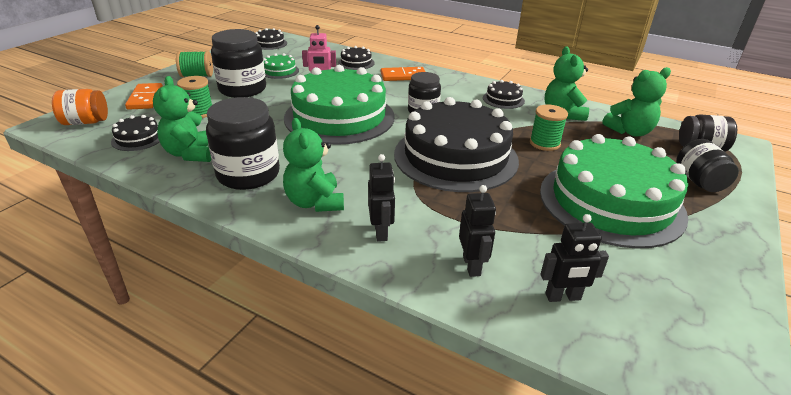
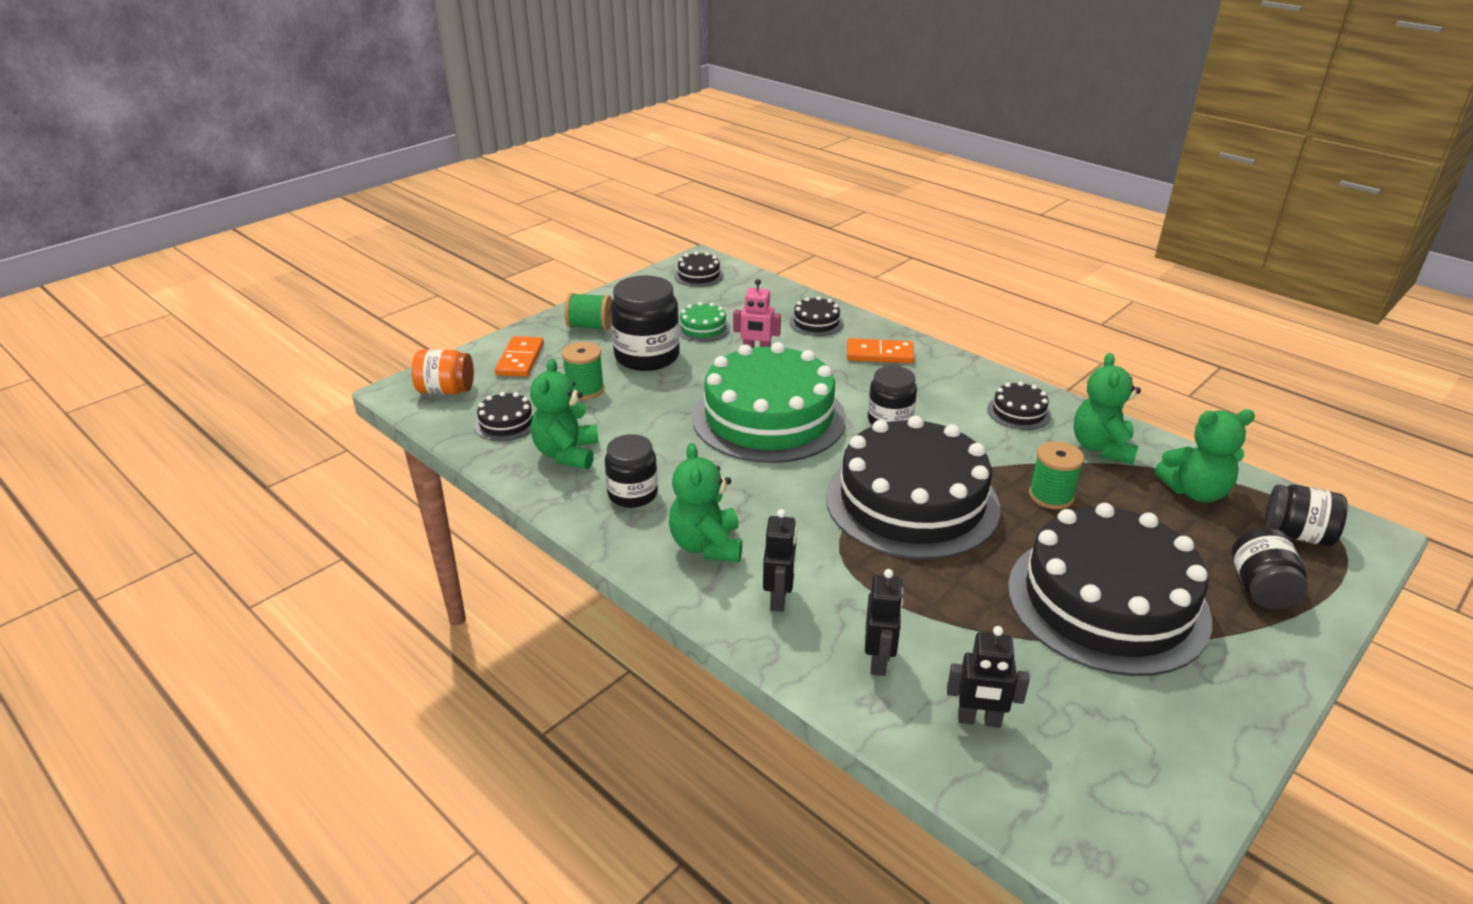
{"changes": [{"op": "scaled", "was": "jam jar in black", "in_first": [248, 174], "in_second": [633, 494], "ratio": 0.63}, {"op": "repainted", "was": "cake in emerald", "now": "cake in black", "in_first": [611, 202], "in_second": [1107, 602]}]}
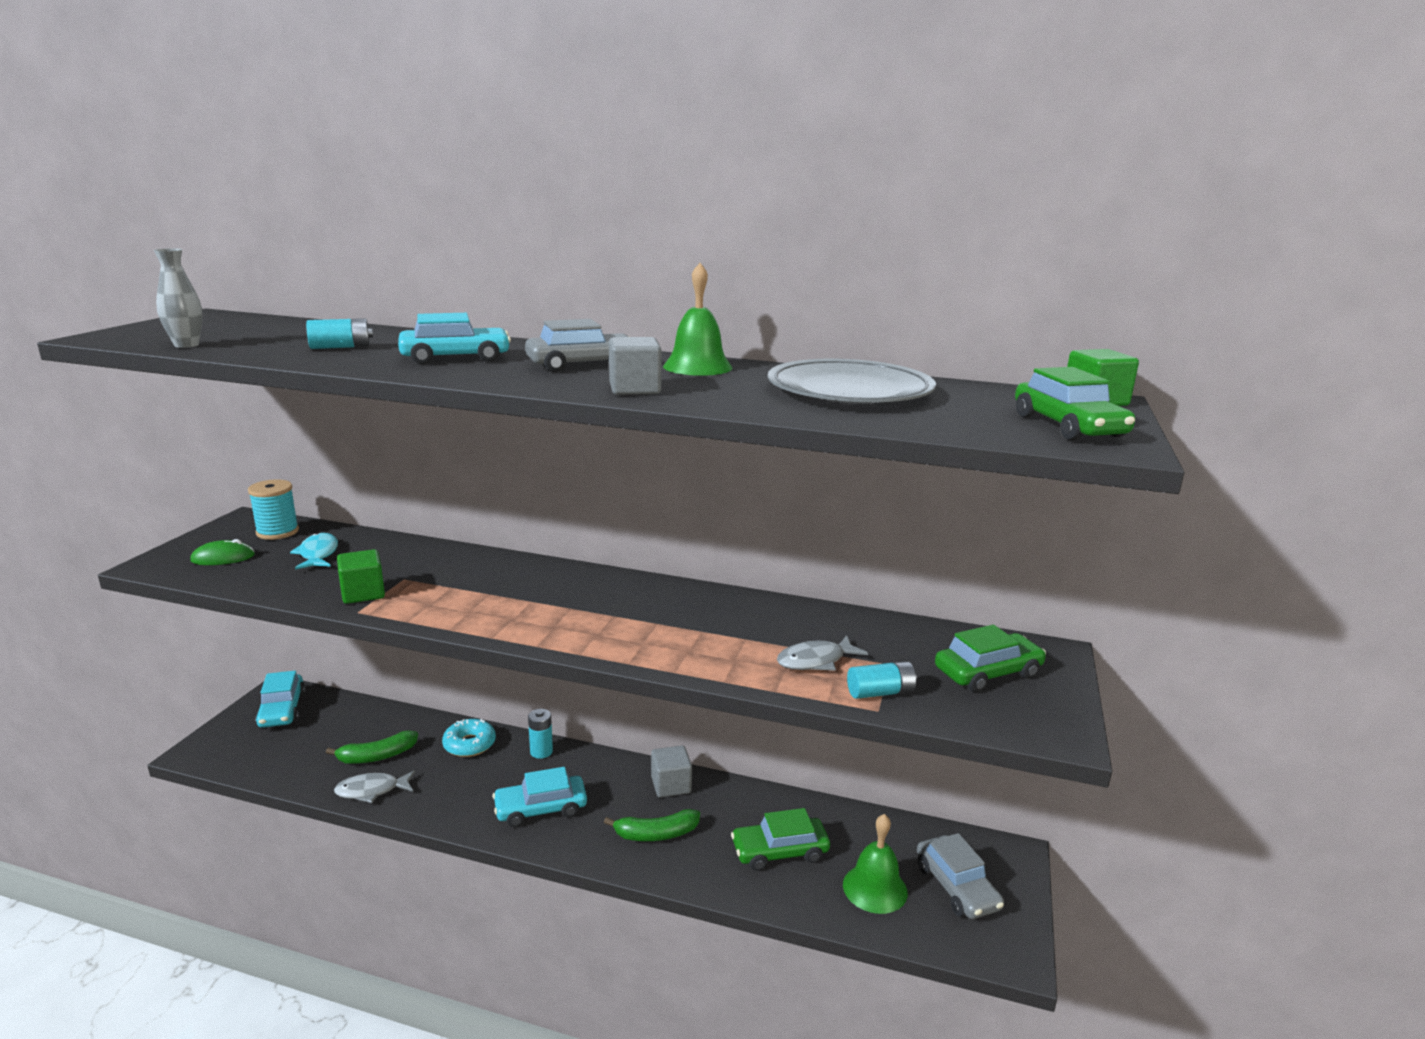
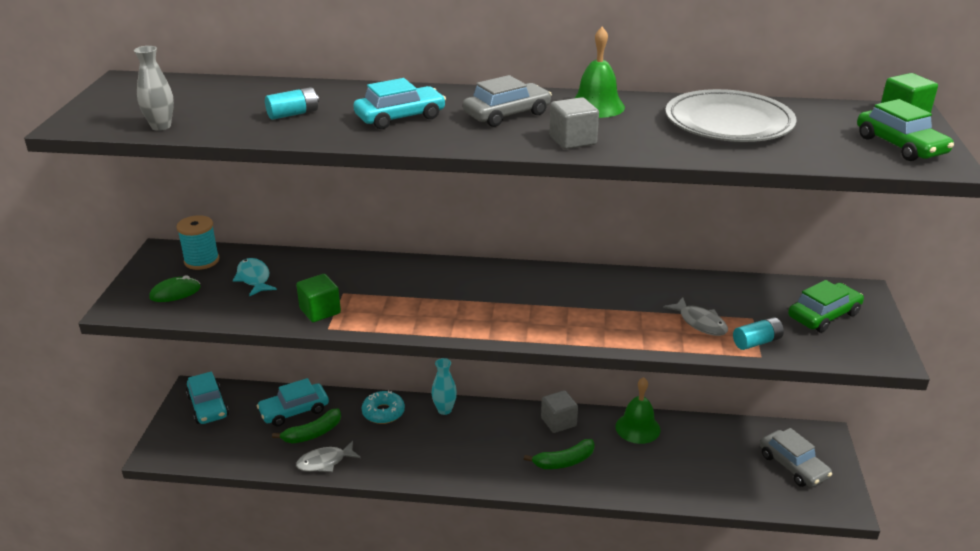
{"changes": [{"op": "shifted", "was": "automobile in teal", "in_first": [541, 809], "in_second": [294, 411]}, {"op": "swapped", "was": "power cell in teal", "now": "tall vase in teal", "in_first": [541, 752], "in_second": [444, 410]}, {"op": "shifted", "was": "bell in emerald", "in_first": [875, 888], "in_second": [637, 428]}, {"op": "rotated", "was": "toy fish in ash-grey", "in_first": [815, 661], "in_second": [700, 323], "clockwise": -90}, {"op": "gone", "was": "automobile in emerald", "in_first": [779, 851]}]}
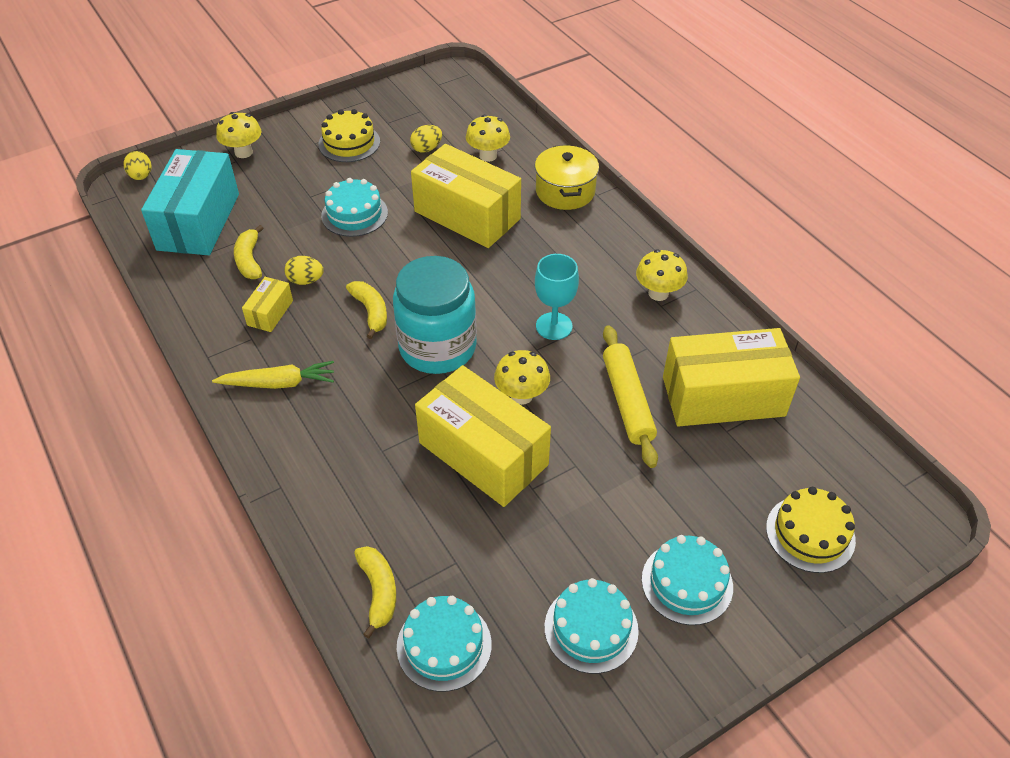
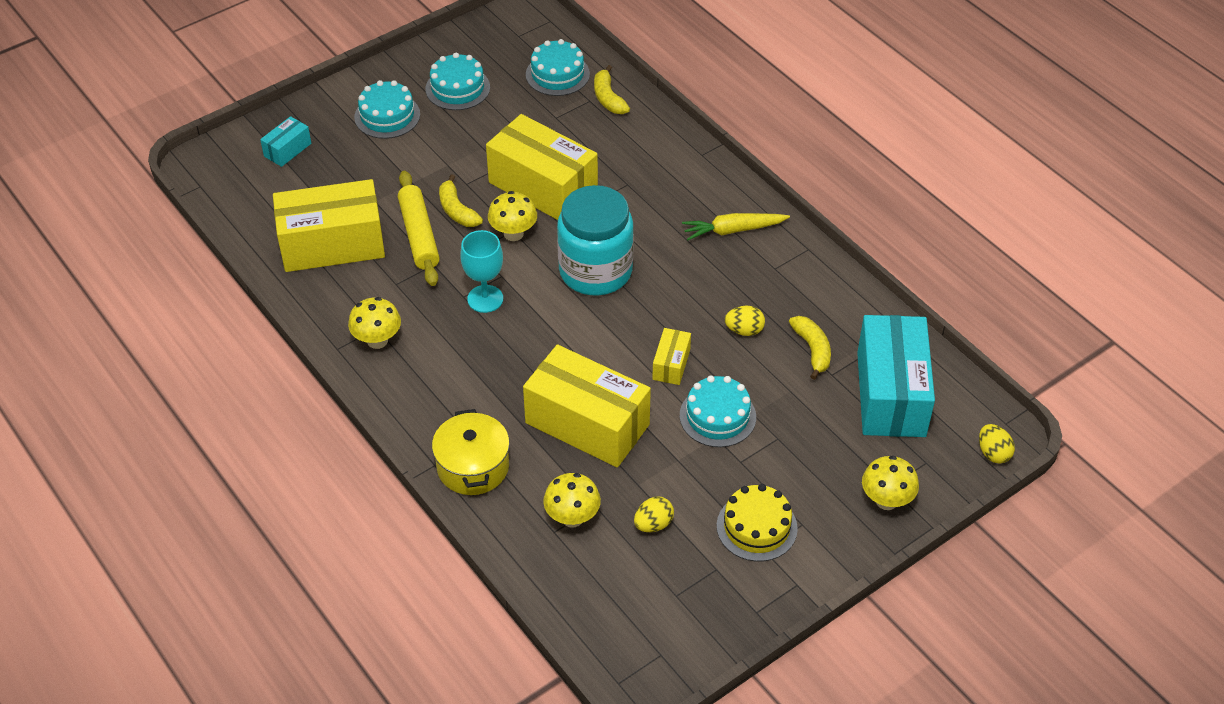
{"changes": [{"op": "swapped", "was": "cake in bright yellow", "now": "box in teal", "in_first": [810, 533], "in_second": [287, 150]}, {"op": "shifted", "was": "toy banana in bright yellow", "in_first": [371, 312], "in_second": [457, 210]}, {"op": "shifted", "was": "box in bright yellow", "in_first": [270, 313], "in_second": [671, 364]}]}
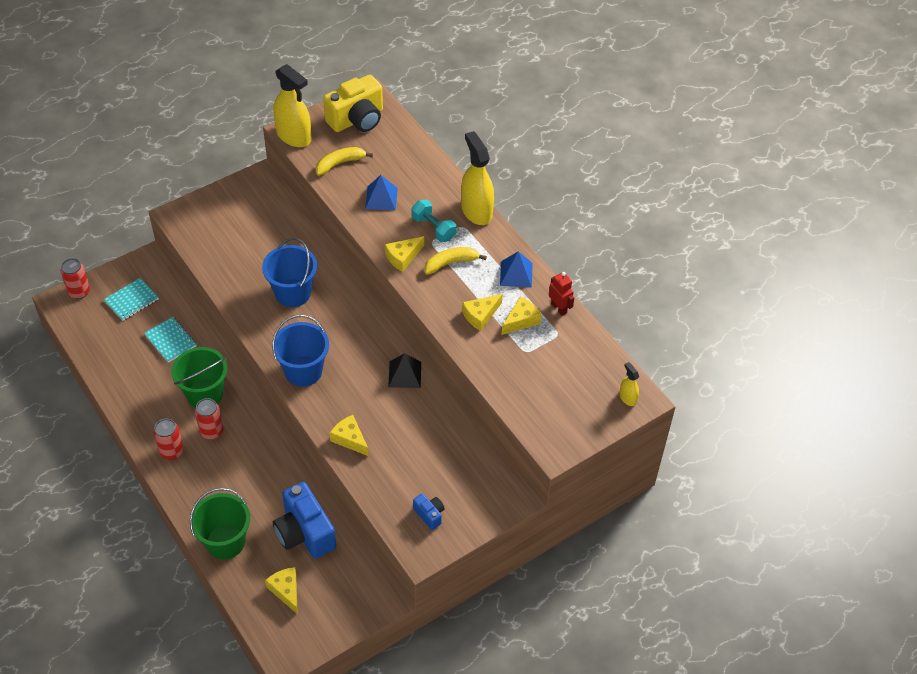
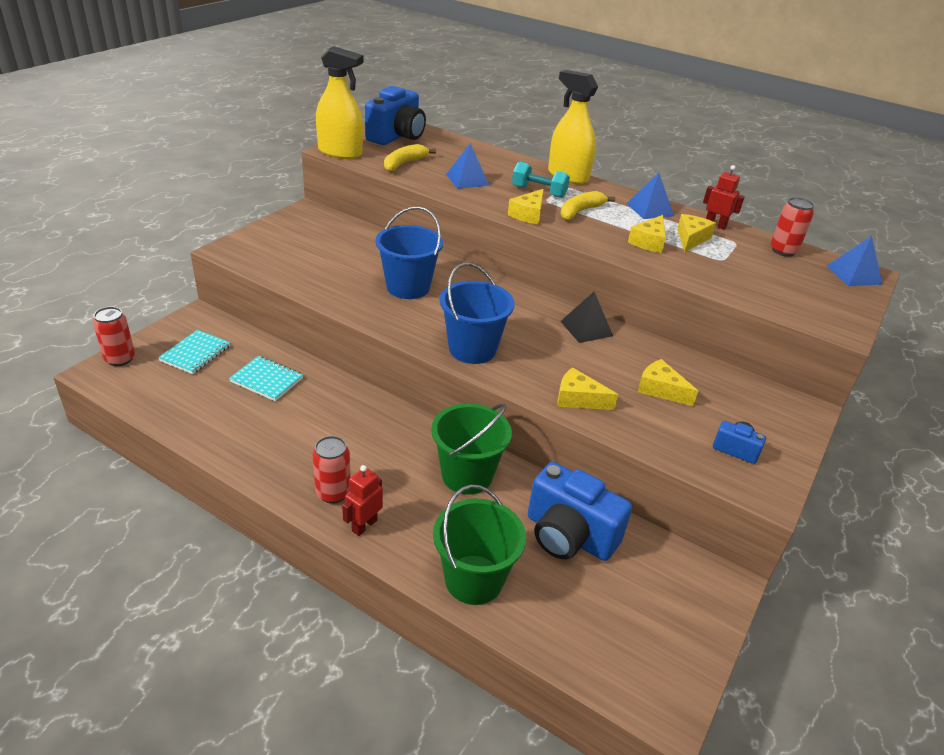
{"changes": [{"op": "new", "now": "toy robot in scarlet", "in_second": [364, 525]}, {"op": "repainted", "was": "photo camera in bright yellow", "now": "photo camera in cobalt", "in_first": [357, 119], "in_second": [397, 136]}, {"op": "shifted", "was": "pail in emerald", "in_first": [205, 394], "in_second": [467, 475]}, {"op": "shifted", "was": "piece of cheese in bright yellow", "in_first": [286, 590], "in_second": [660, 389]}, {"op": "shifted", "was": "can in scarlet", "in_first": [211, 431], "in_second": [783, 251]}, {"op": "swapped", "was": "spray bottle in bright yellow", "now": "solid pyramid in cobalt", "in_first": [627, 398], "in_second": [854, 275]}]}
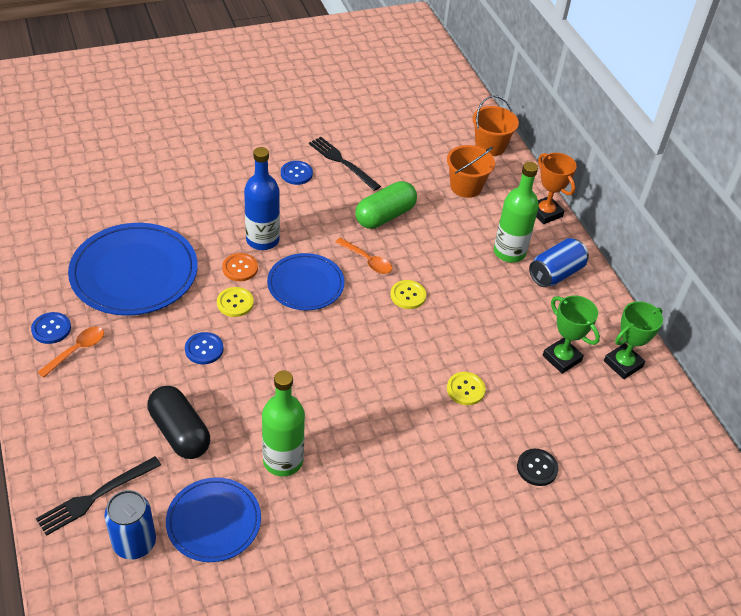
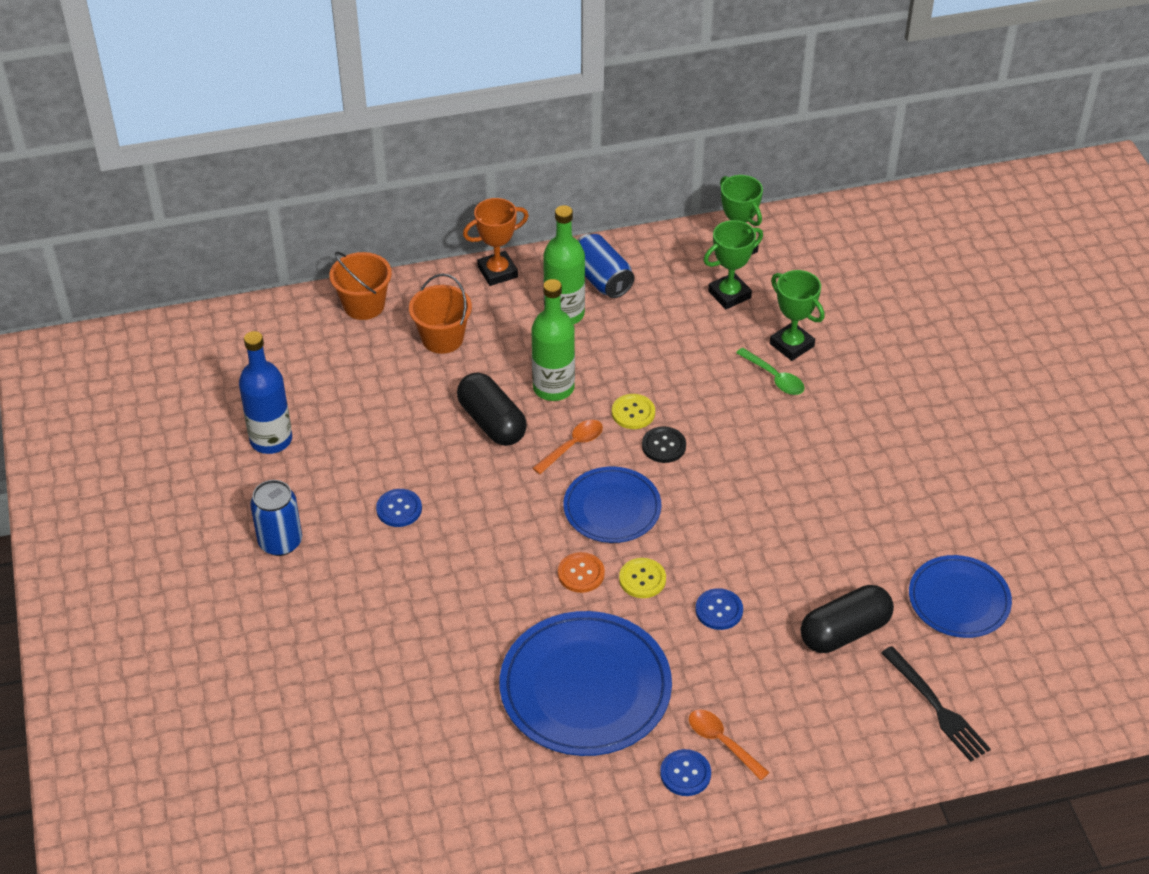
{"changes": [{"op": "shifted", "was": "flask in cobalt", "in_first": [262, 240], "in_second": [271, 440]}, {"op": "shifted", "was": "can in cobalt", "in_first": [134, 543], "in_second": [280, 542]}, {"op": "repainted", "was": "capsule in emerald", "now": "capsule in black", "in_first": [385, 216], "in_second": [492, 422]}, {"op": "shifted", "was": "flask in emerald", "in_first": [283, 460], "in_second": [553, 388]}, {"op": "shifted", "was": "button in black", "in_first": [537, 468], "in_second": [663, 446]}, {"op": "swapped", "was": "button in bright yellow", "now": "spoon in emerald", "in_first": [465, 389], "in_second": [774, 378]}, {"op": "new", "now": "trophy in emerald", "in_second": [791, 345]}, {"op": "gone", "was": "table fork in black", "in_first": [342, 162]}]}
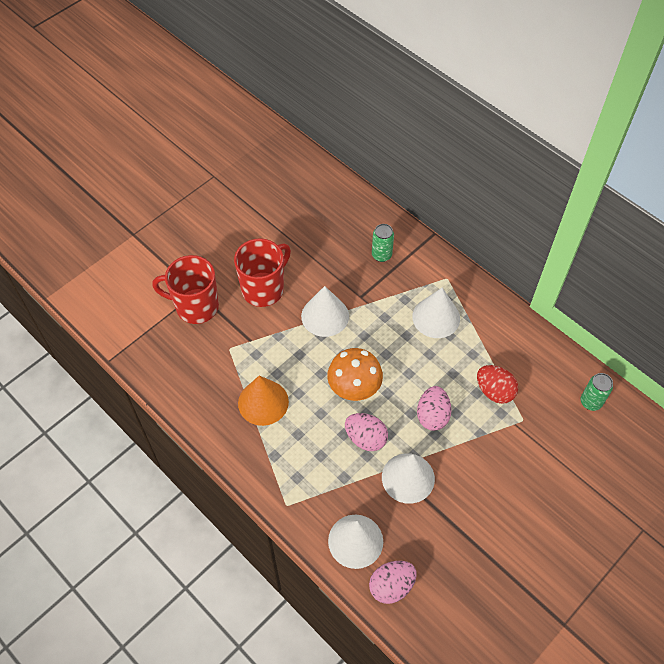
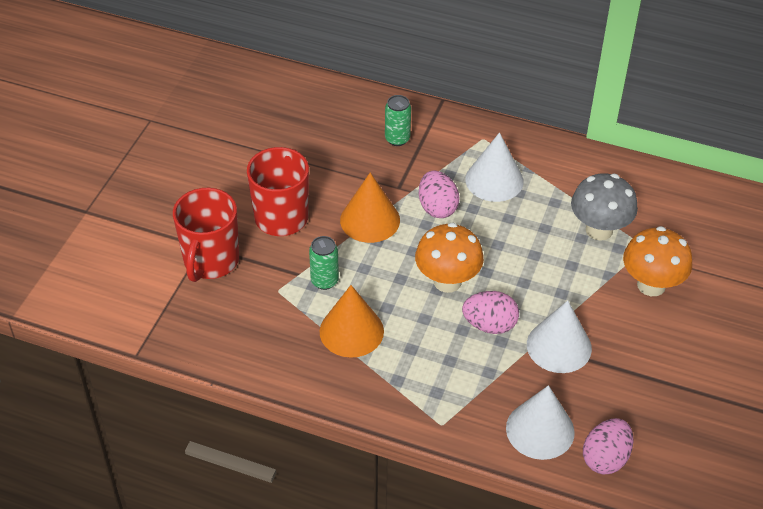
{"changes": [{"op": "rotated", "was": "mug in scarlet", "in_first": [195, 306], "in_second": [210, 261], "clockwise": -60}, {"op": "shifted", "was": "can in emerald", "in_first": [590, 402], "in_second": [324, 281]}, {"op": "repainted", "was": "cone shape in white", "now": "cone shape in orange", "in_first": [325, 316], "in_second": [370, 220]}, {"op": "shifted", "was": "egg in rosy", "in_first": [432, 416], "in_second": [437, 207]}, {"op": "swapped", "was": "egg in scarlet", "now": "fungus in ash-grey", "in_first": [494, 391], "in_second": [599, 230]}, {"op": "new", "now": "fungus in orange", "in_second": [651, 285]}]}
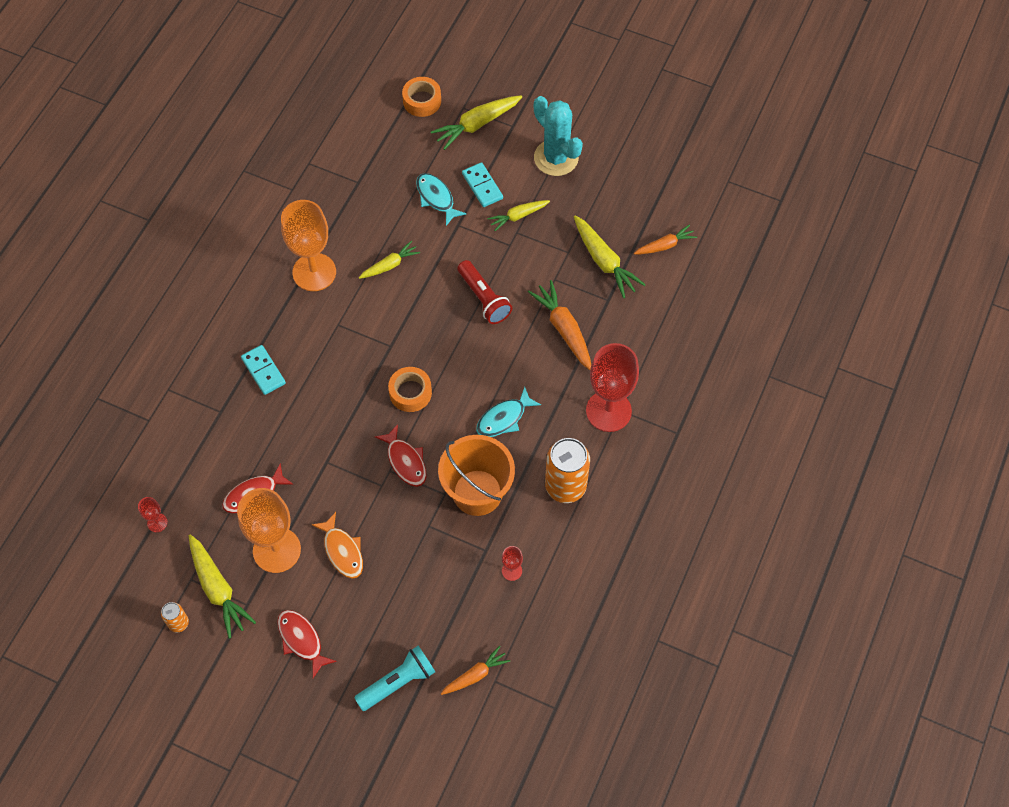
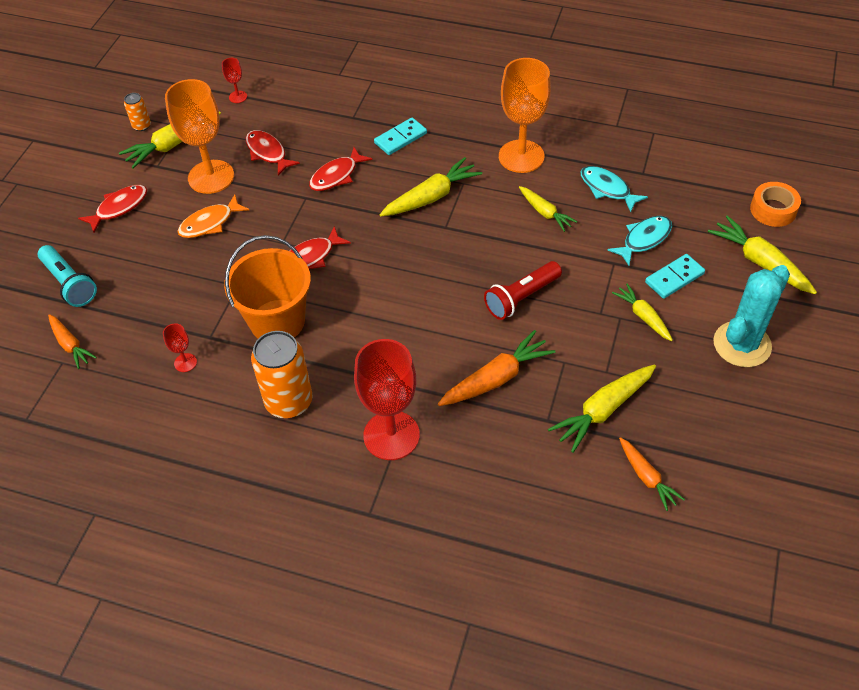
{"changes": [{"op": "new", "now": "toy fish in scarlet", "in_second": [336, 176]}, {"op": "new", "now": "root vegetable in bright yellow", "in_second": [431, 197]}, {"op": "shifted", "was": "toy fish in teal", "in_first": [504, 418], "in_second": [607, 189]}, {"op": "gone", "was": "tape in orange", "in_first": [410, 393]}]}
